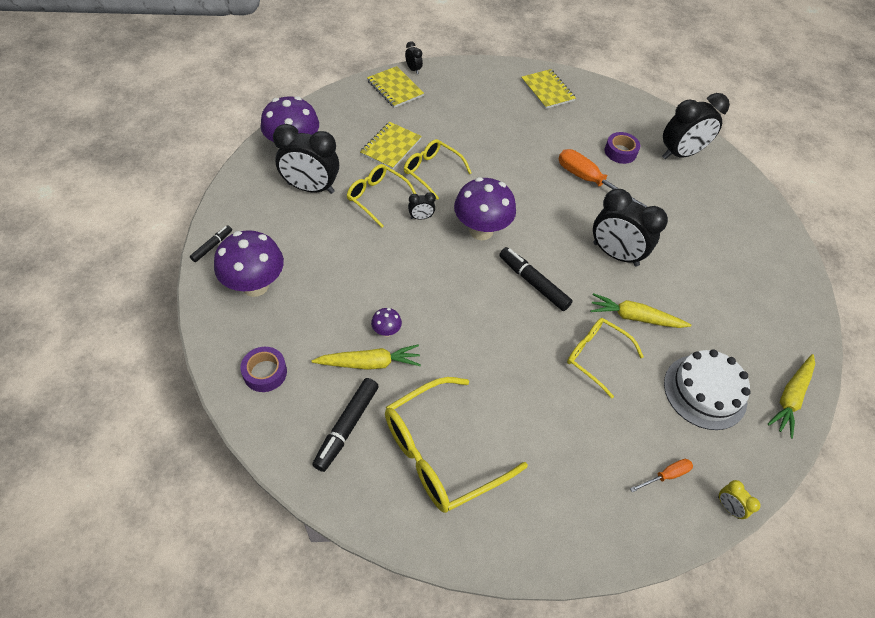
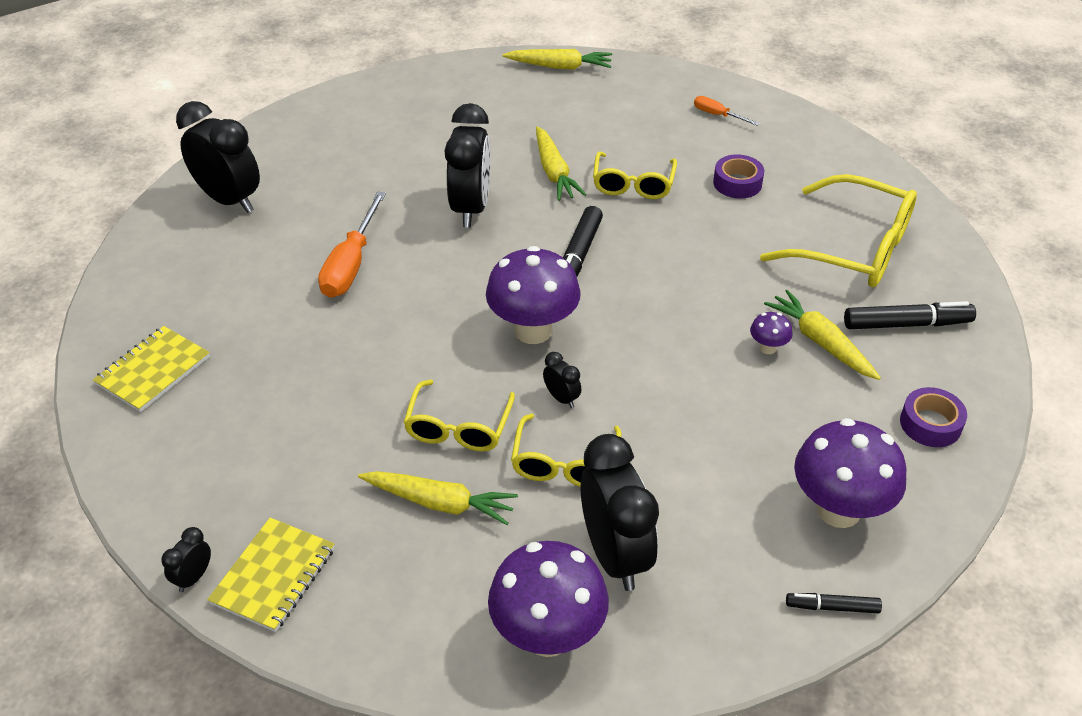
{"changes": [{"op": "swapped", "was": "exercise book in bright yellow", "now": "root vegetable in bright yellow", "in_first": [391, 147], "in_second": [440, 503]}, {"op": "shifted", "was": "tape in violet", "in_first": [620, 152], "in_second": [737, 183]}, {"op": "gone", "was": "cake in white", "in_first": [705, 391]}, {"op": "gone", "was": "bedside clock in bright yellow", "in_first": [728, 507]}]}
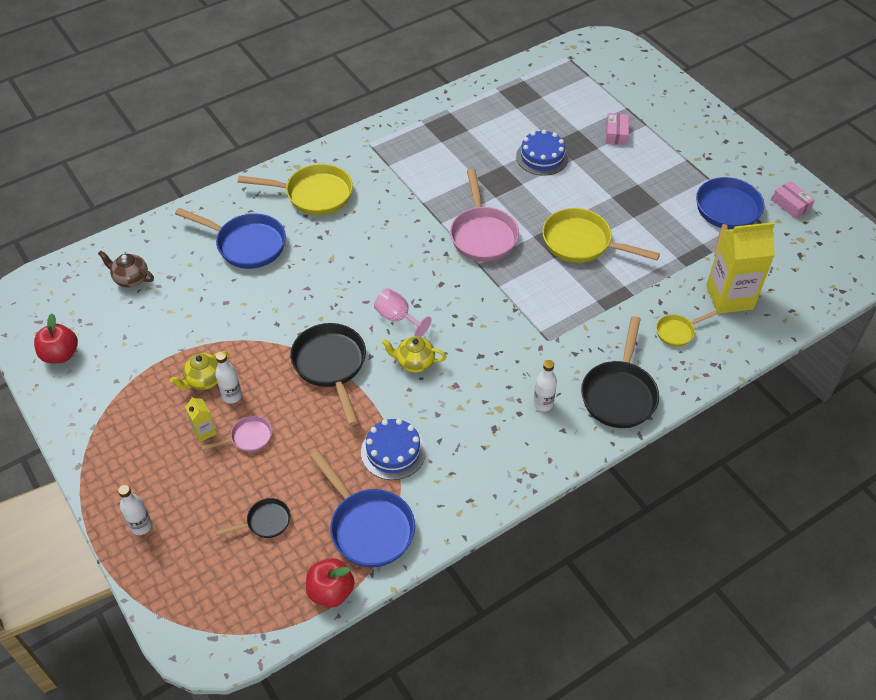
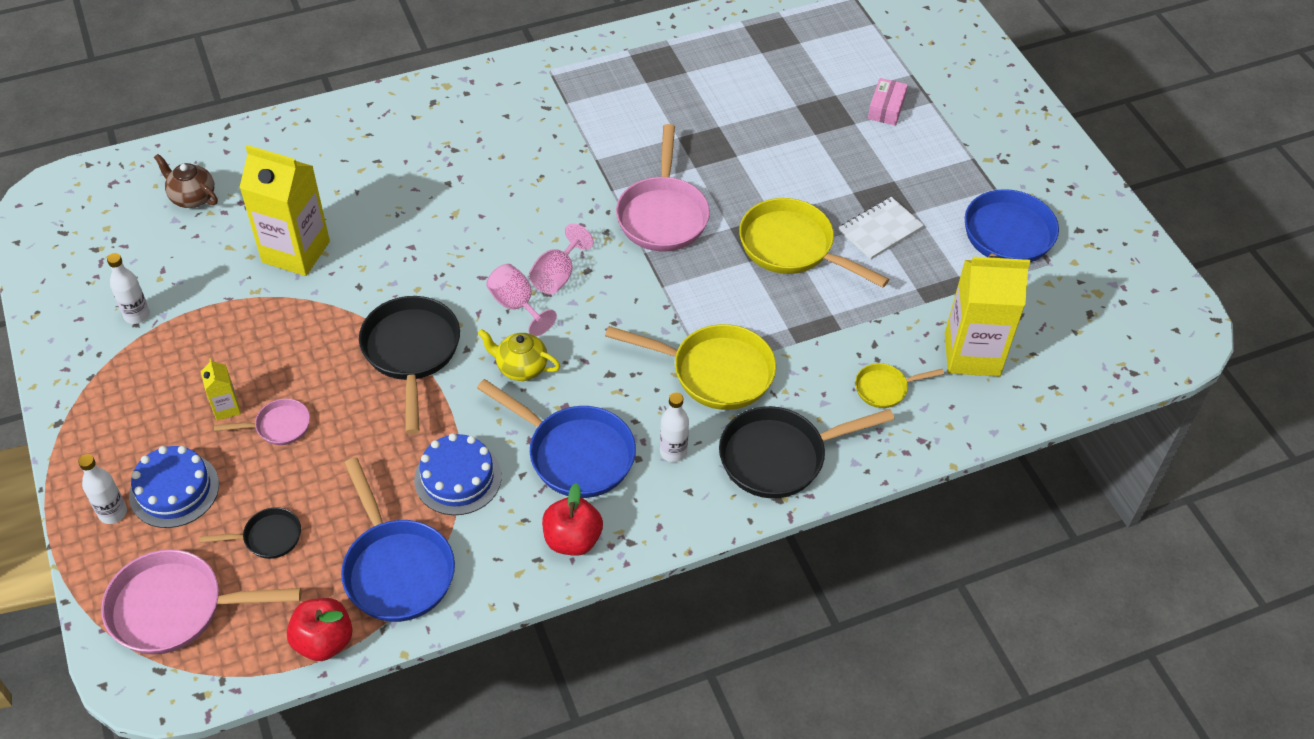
{"changes": [{"op": "new", "now": "pan in rosy", "in_second": [176, 608]}, {"op": "shifted", "was": "flask in white", "in_first": [232, 396], "in_second": [137, 315]}, {"op": "shifted", "was": "cake in cobalt", "in_first": [542, 157], "in_second": [174, 490]}, {"op": "new", "now": "juice carton in bright yellow", "in_second": [296, 252]}, {"op": "shifted", "was": "pan in cobalt", "in_first": [246, 244], "in_second": [574, 454]}, {"op": "new", "now": "chalice in rosy", "in_second": [557, 276]}, {"op": "shifted", "was": "apple in scarlet", "in_first": [60, 354], "in_second": [572, 540]}, {"op": "shifted", "was": "pan in bright yellow", "in_first": [314, 194], "in_second": [714, 372]}, {"op": "rotated", "was": "pan in black", "in_first": [619, 394], "in_second": [780, 457], "clockwise": 45}, {"op": "new", "now": "exercise book in white", "in_second": [880, 229]}, {"op": "gone", "was": "teapot in bright yellow", "in_first": [204, 380]}, {"op": "gone", "was": "box in rosy", "in_first": [791, 204]}]}
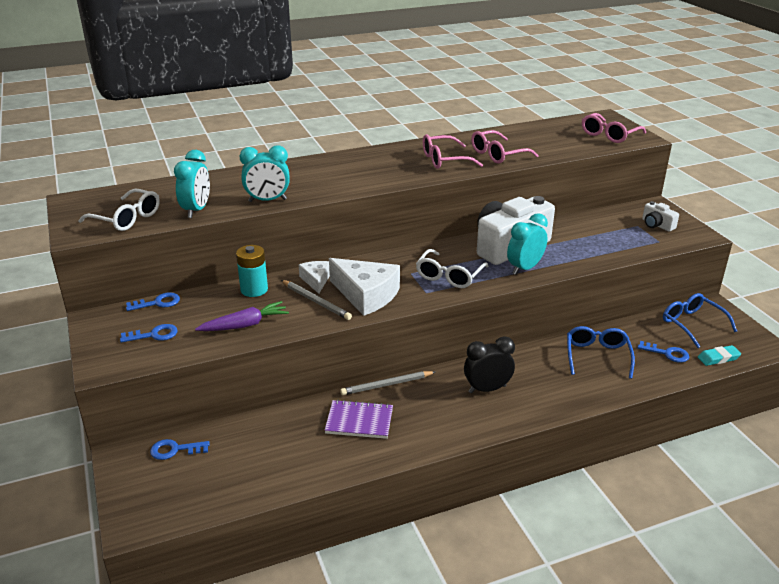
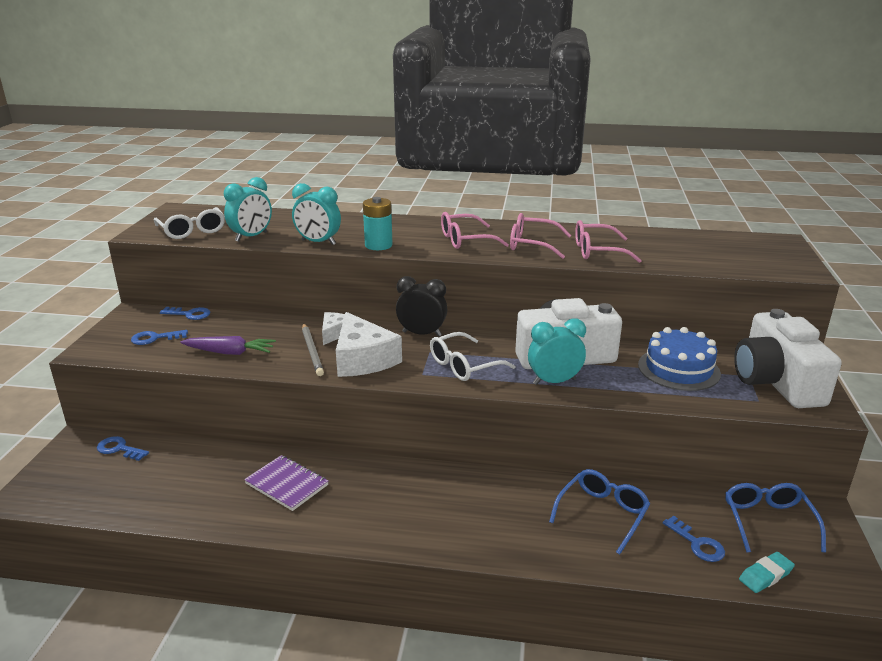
{"changes": [{"op": "rotated", "was": "key in cobalt", "in_first": [154, 335], "in_second": [154, 338], "clockwise": 150}, {"op": "shifted", "was": "power cell in teal", "in_first": [254, 290], "in_second": [378, 245]}, {"op": "shifted", "was": "bedside clock in black", "in_first": [487, 389], "in_second": [422, 334]}, {"op": "shifted", "was": "spectacles in rosy", "in_first": [609, 135], "in_second": [466, 240]}, {"op": "new", "now": "cake in cobalt", "in_second": [678, 369]}, {"op": "scaled", "was": "photo camera in white", "in_first": [657, 225], "in_second": [776, 381], "ratio": 2.27}, {"op": "rotated", "was": "gum eraser in teal", "in_first": [718, 358], "in_second": [765, 575], "clockwise": -45}, {"op": "gone", "was": "pencil in ash-grey", "in_first": [387, 385]}]}
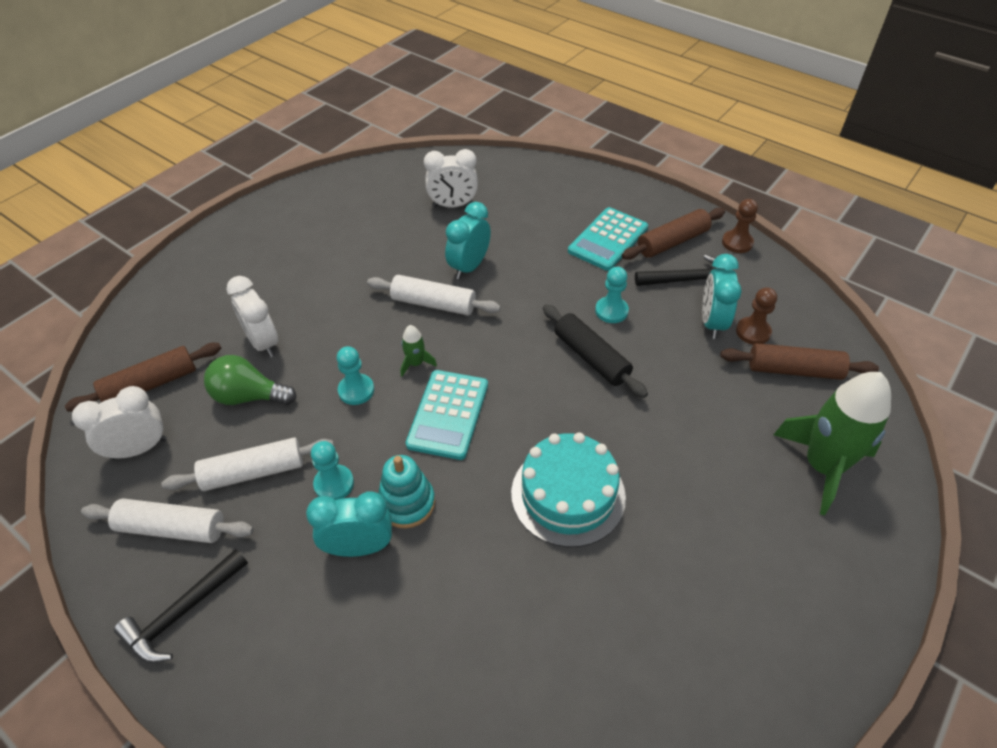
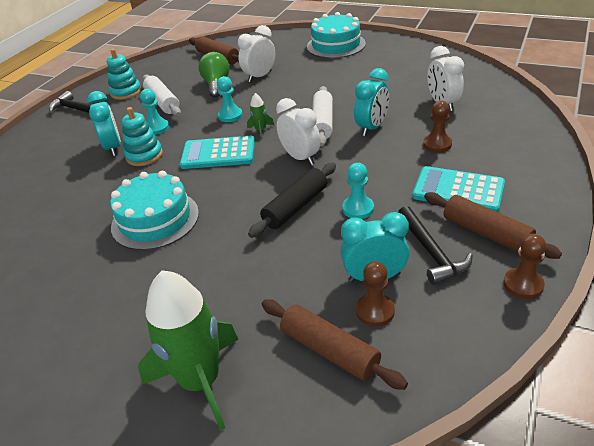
{"changes": [{"op": "swapped", "was": "dough roller in white", "now": "stacking rings in teal", "in_first": [172, 528], "in_second": [126, 92]}, {"op": "rotated", "was": "dough roller in russet", "in_first": [794, 370], "in_second": [329, 351], "clockwise": -45}, {"op": "shifted", "was": "bedside clock in white", "in_first": [139, 449], "in_second": [300, 157]}, {"op": "new", "now": "cake in teal", "in_second": [336, 45]}, {"op": "rotated", "was": "bedside clock in teal", "in_first": [469, 267], "in_second": [372, 128], "clockwise": 105}, {"op": "new", "now": "pawn in russet", "in_second": [437, 144]}]}
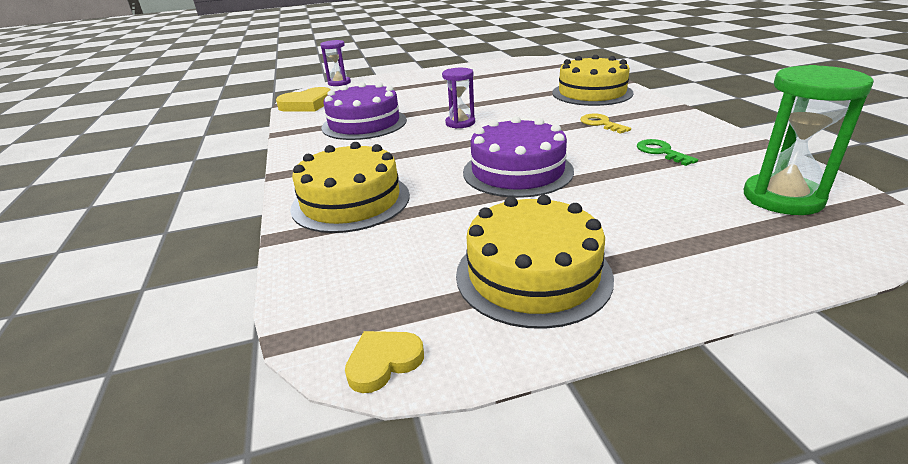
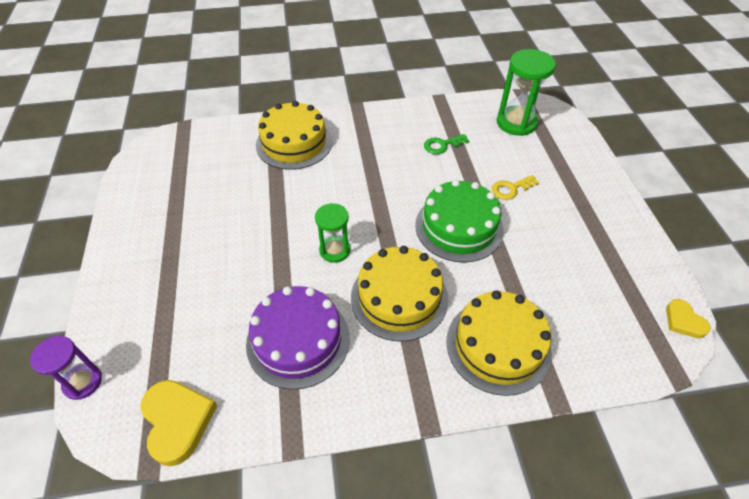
{"changes": [{"op": "repainted", "was": "sand timer in violet", "now": "sand timer in emerald", "in_first": [460, 123], "in_second": [335, 250]}, {"op": "shifted", "was": "cake in bright yellow", "in_first": [533, 274], "in_second": [399, 297]}, {"op": "repainted", "was": "cake in violet", "now": "cake in emerald", "in_first": [517, 171], "in_second": [459, 227]}, {"op": "shifted", "was": "key in bright yellow", "in_first": [601, 124], "in_second": [511, 189]}]}
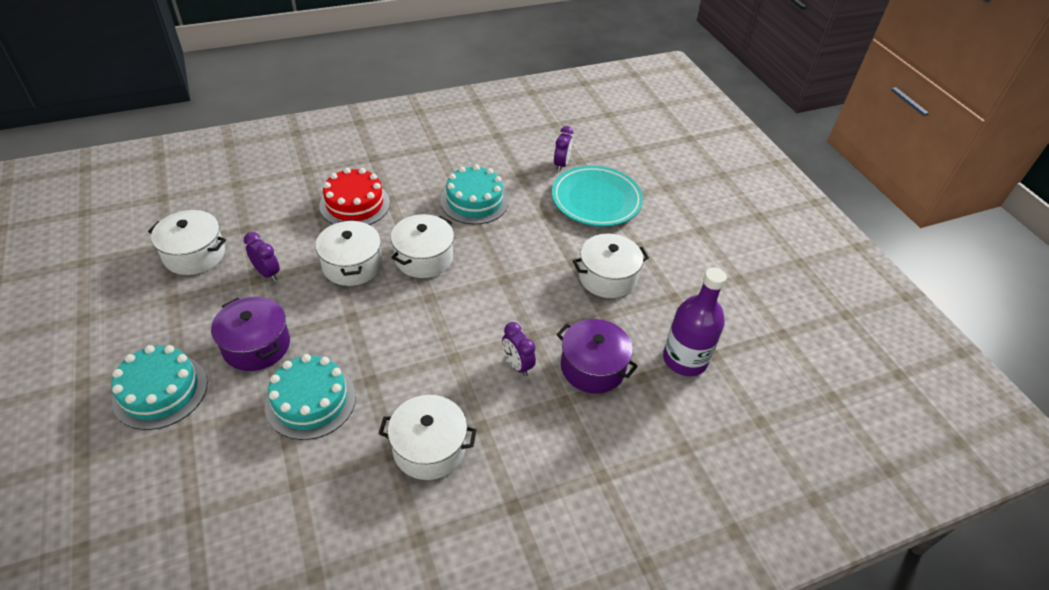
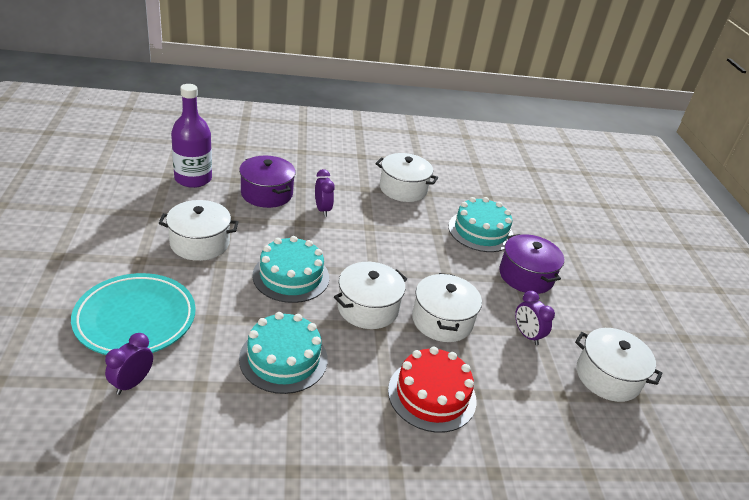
{"changes": [{"op": "shifted", "was": "cake in teal", "in_first": [160, 391], "in_second": [291, 276]}]}
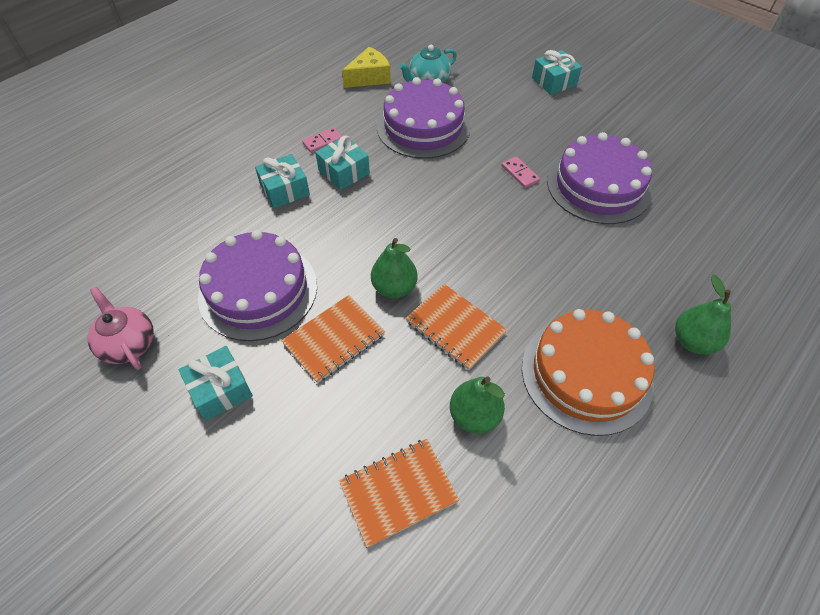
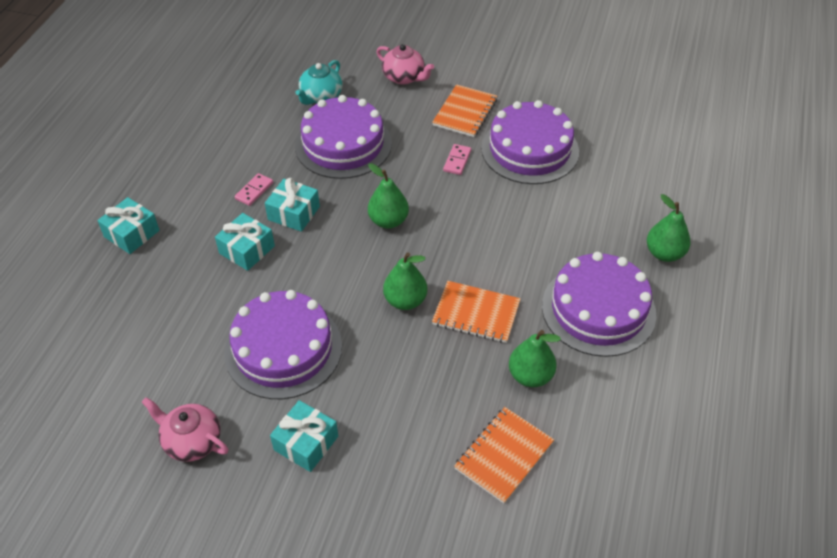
{"changes": [{"op": "shifted", "was": "present in teal", "in_first": [554, 81], "in_second": [132, 234]}, {"op": "new", "now": "pear in emerald", "in_second": [388, 221]}, {"op": "new", "now": "teapot in rosy", "in_second": [404, 77]}, {"op": "shifted", "was": "exercise book in orange", "in_first": [334, 339], "in_second": [465, 112]}, {"op": "rotated", "was": "domino piece in rosy", "in_first": [520, 174], "in_second": [457, 161], "clockwise": 75}, {"op": "repainted", "was": "cake in orange", "now": "cake in violet", "in_first": [586, 374], "in_second": [598, 309]}, {"op": "gone", "was": "piece of cheese in bright yellow", "in_first": [369, 77]}]}
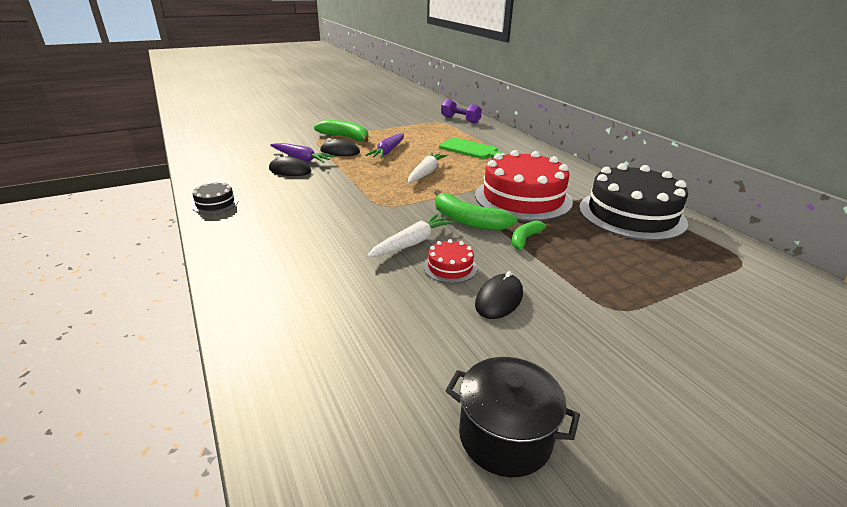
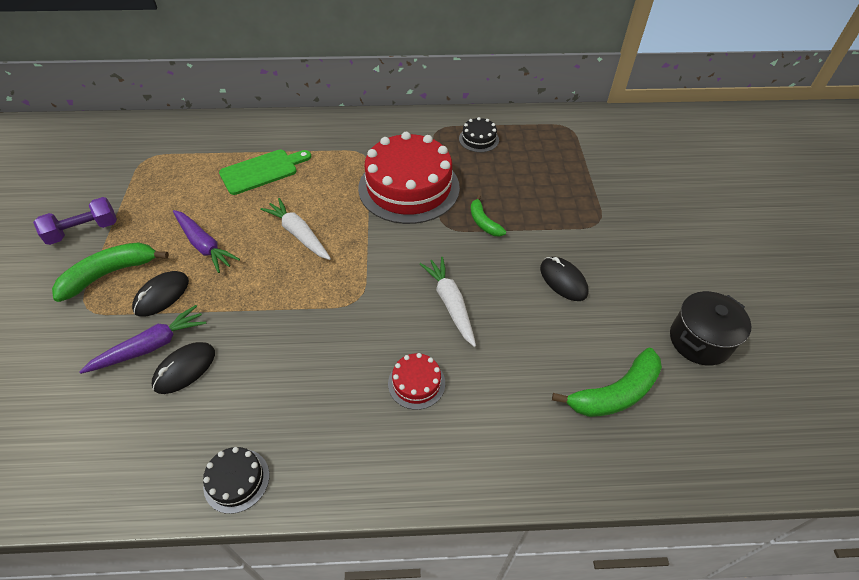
{"changes": [{"op": "shifted", "was": "free weight in violet", "in_first": [460, 120], "in_second": [83, 231]}, {"op": "shifted", "was": "cake in scarlet", "in_first": [450, 267], "in_second": [416, 383]}, {"op": "scaled", "was": "cake in black", "in_first": [631, 214], "in_second": [478, 139], "ratio": 0.43}, {"op": "shifted", "was": "toy banana in emerald", "in_first": [468, 221], "in_second": [615, 393]}]}
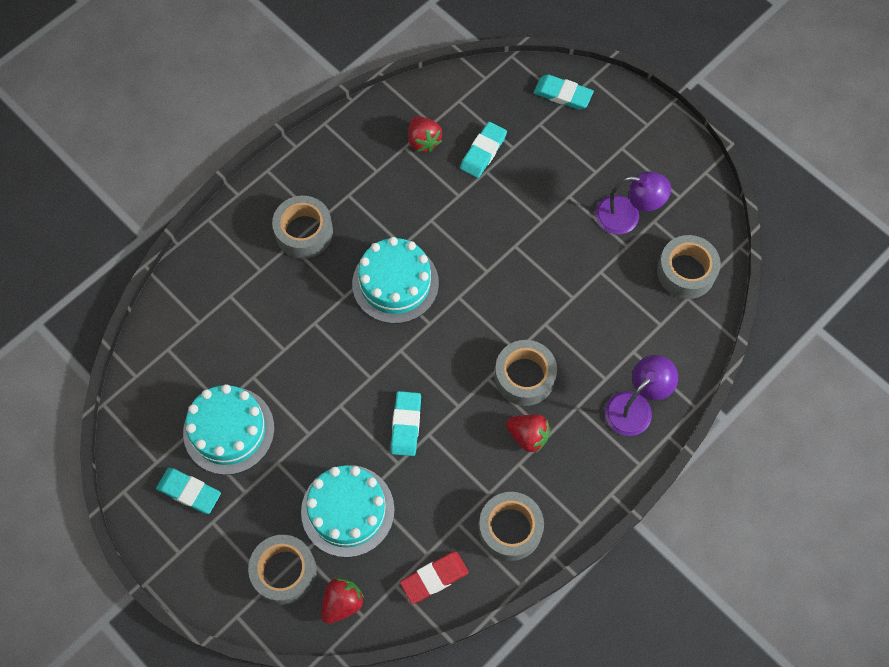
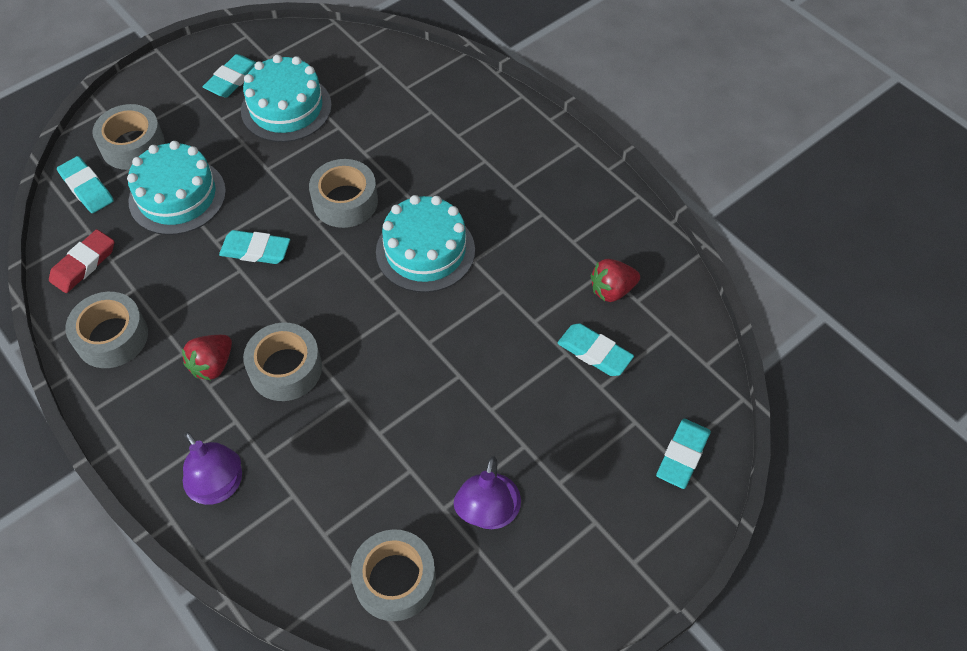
{"changes": [{"op": "rotated", "was": "gum eraser in scarlet", "in_first": [434, 578], "in_second": [83, 264], "clockwise": 60}, {"op": "swapped", "was": "toy strawberry in scarlet", "now": "gum eraser in teal", "in_first": [342, 603], "in_second": [86, 188]}, {"op": "shifted", "was": "tape in ash-grey", "in_first": [304, 232], "in_second": [345, 201]}]}
